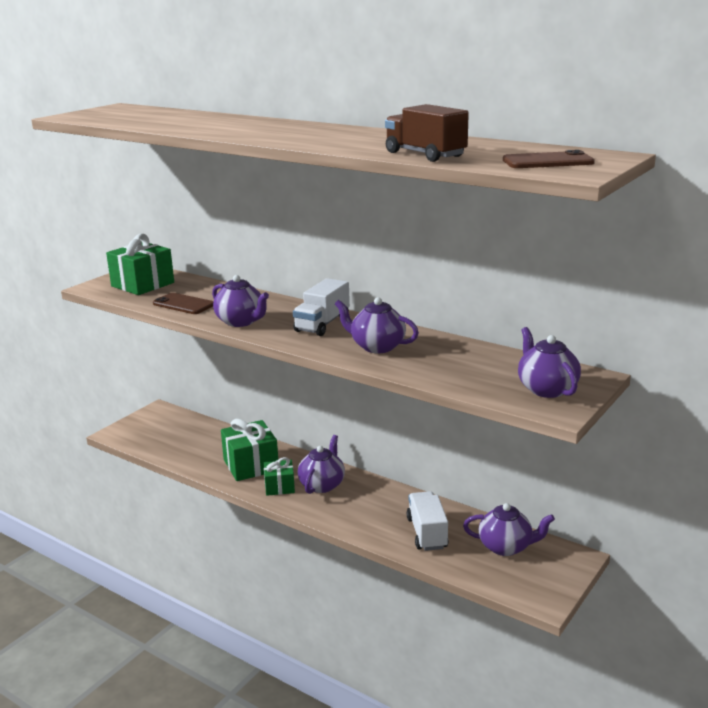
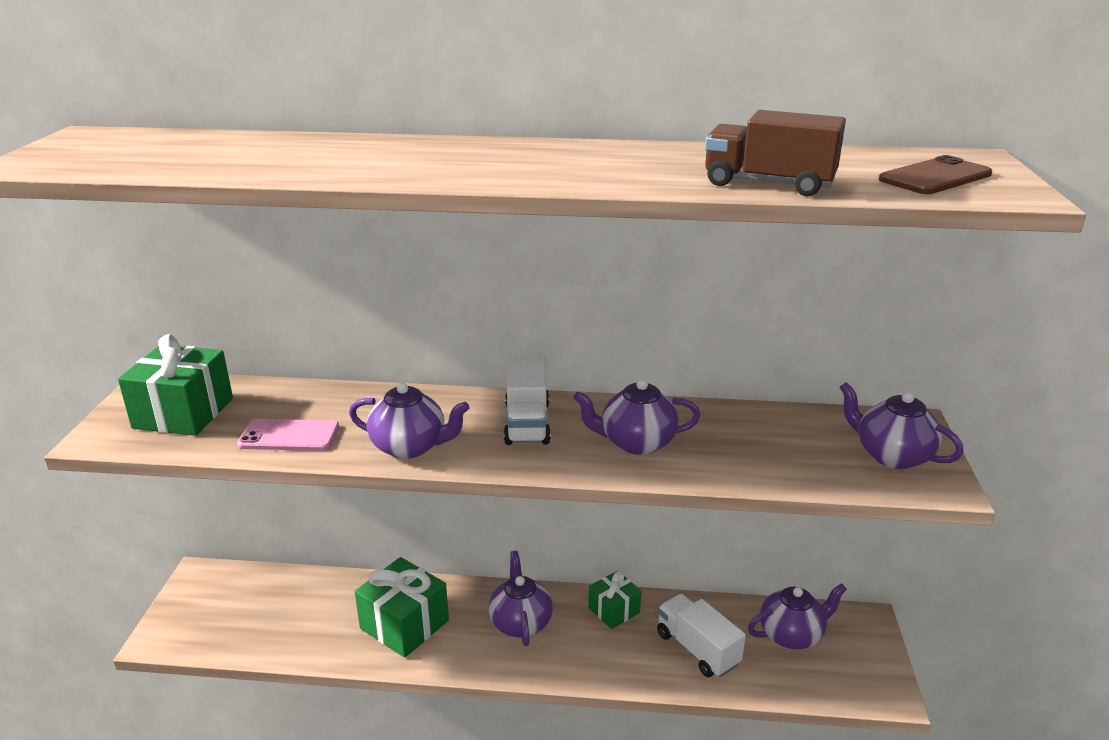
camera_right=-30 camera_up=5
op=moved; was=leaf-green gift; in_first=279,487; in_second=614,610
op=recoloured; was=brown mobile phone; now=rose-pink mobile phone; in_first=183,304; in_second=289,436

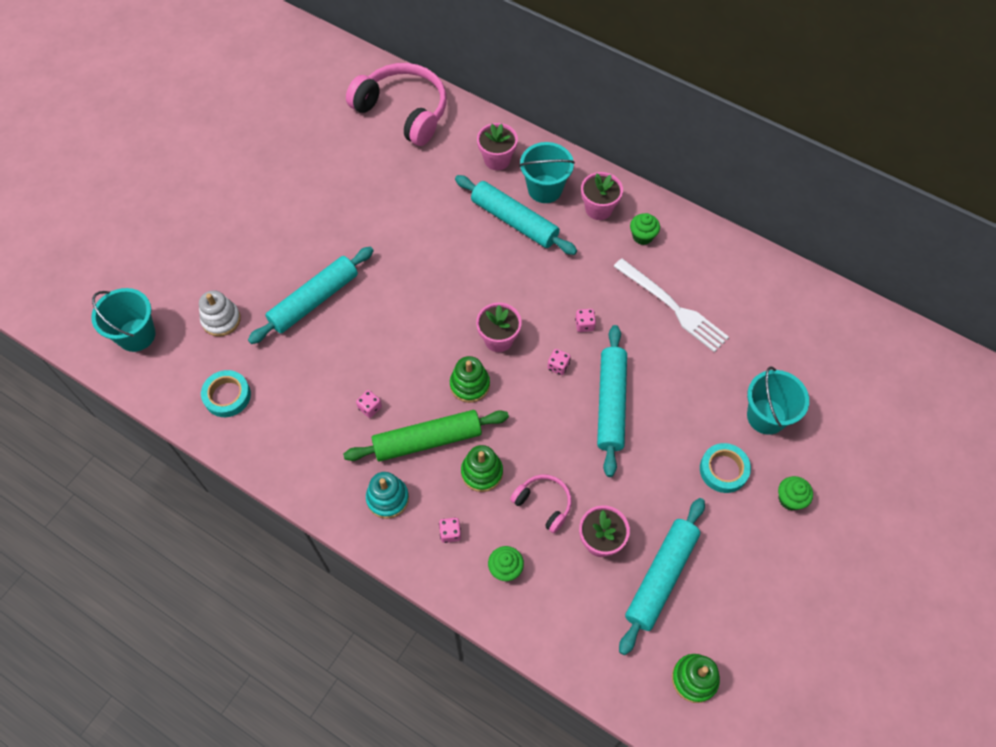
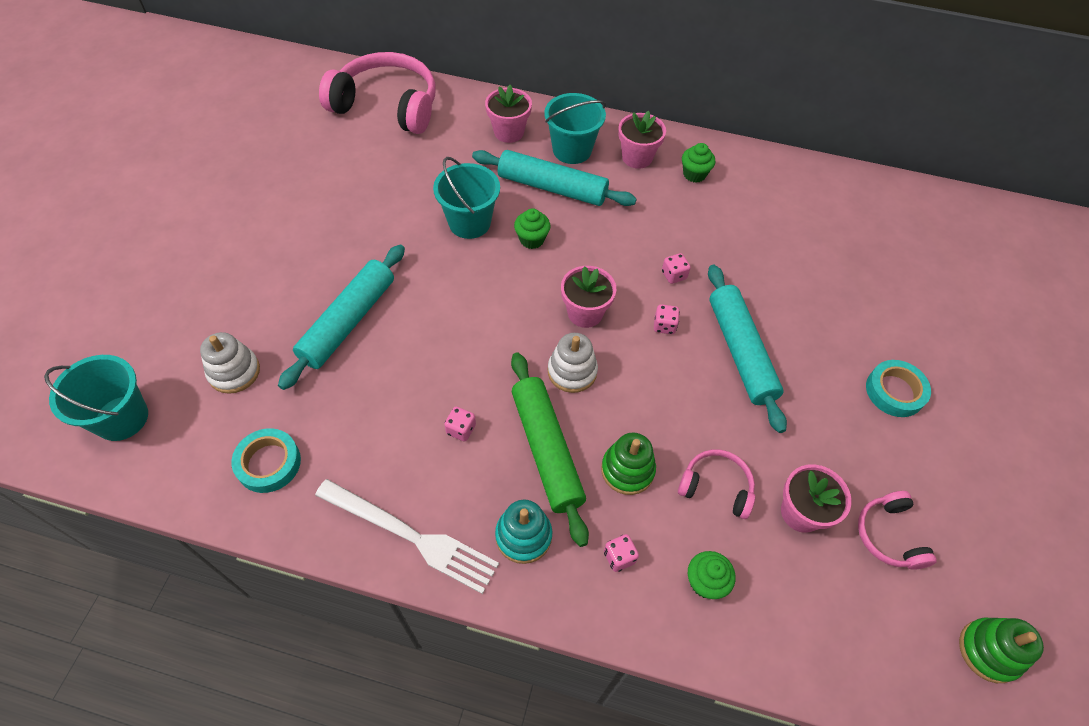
camera_right=-20 camera_up=-5
op=moved; was=white fork; in_first=673,307; in_second=411,536
op=moved; was=turquoise sand bucket; in_first=766,416; in_second=469,222
op=moved; was=leaf-green fairy cake; in_first=790,499; in_second=532,239
op=replaced; was=turquoise pastry roller; now=rose-pink headphones; in_first=660,577; in_second=889,535
op=recoloured; was=leaf-green stacking rings; now=white stacking rings; in_first=470,385; in_second=572,371
op=turned; was=leaf-green pastry roller; in_first=427,440; in_second=547,450; clockwise=-75

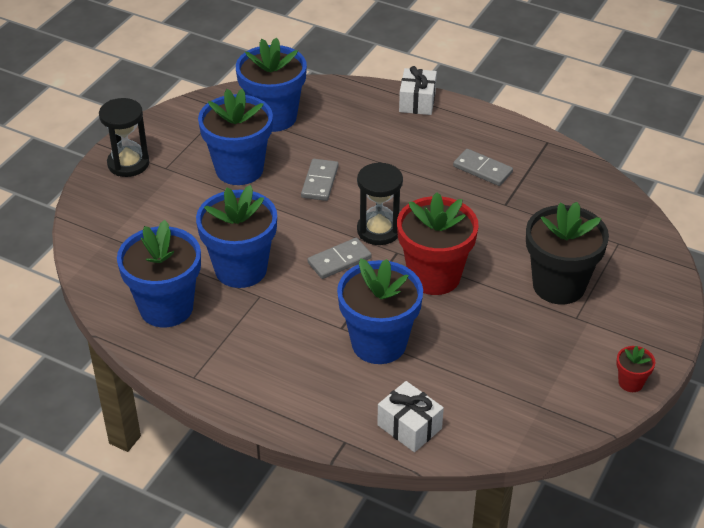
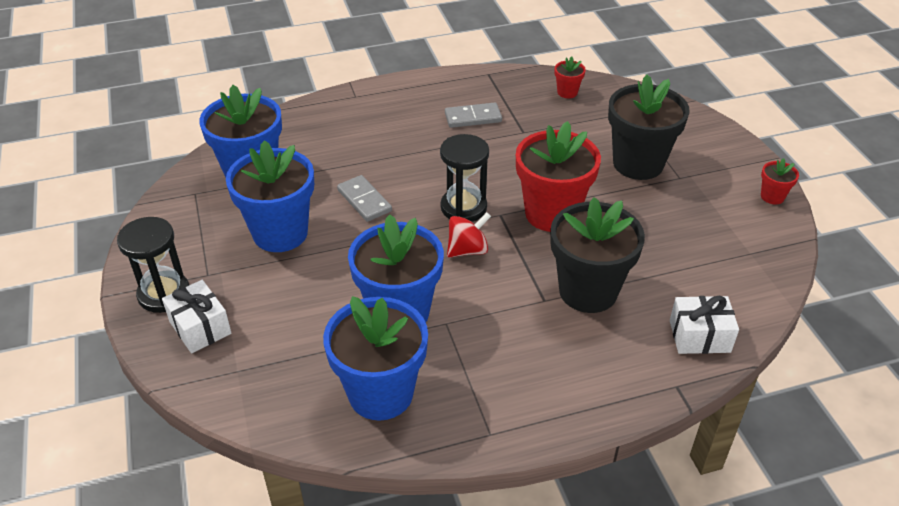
camera_right=-45 camera_up=0
op=added; now=red plant pot; in_second=567,92
op=moved; was=white gift; in_first=417,102; in_second=200,327
op=replaced; was=ash-grey domino piece; now=red spinning top; in_first=339,260; in_second=467,250
op=recoloured; was=blue plant pot; now=ebony plant pot; in_first=379,343; in_second=588,291

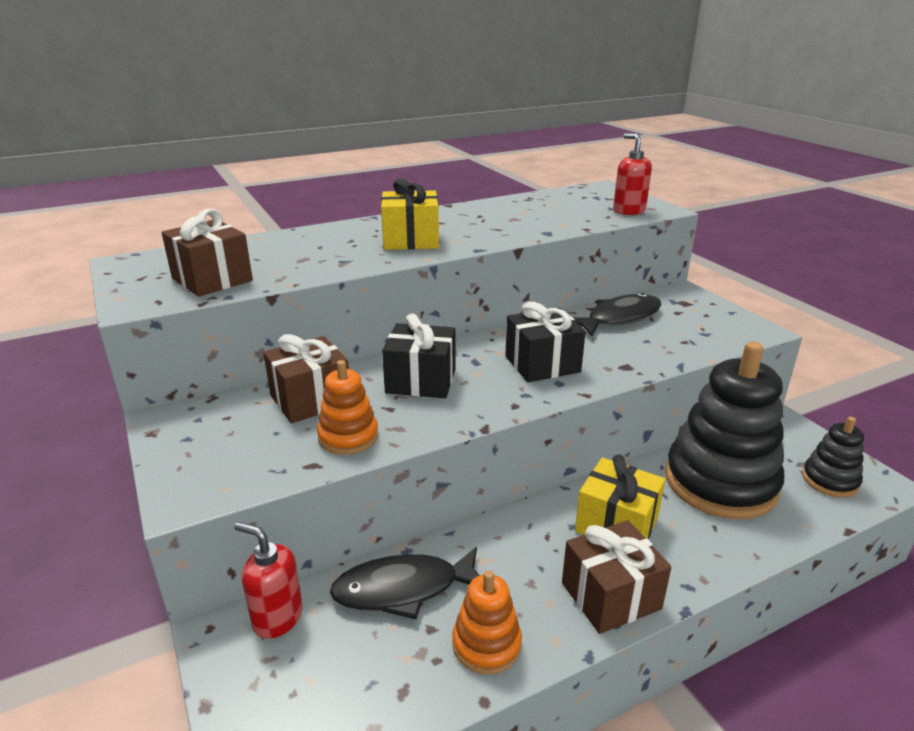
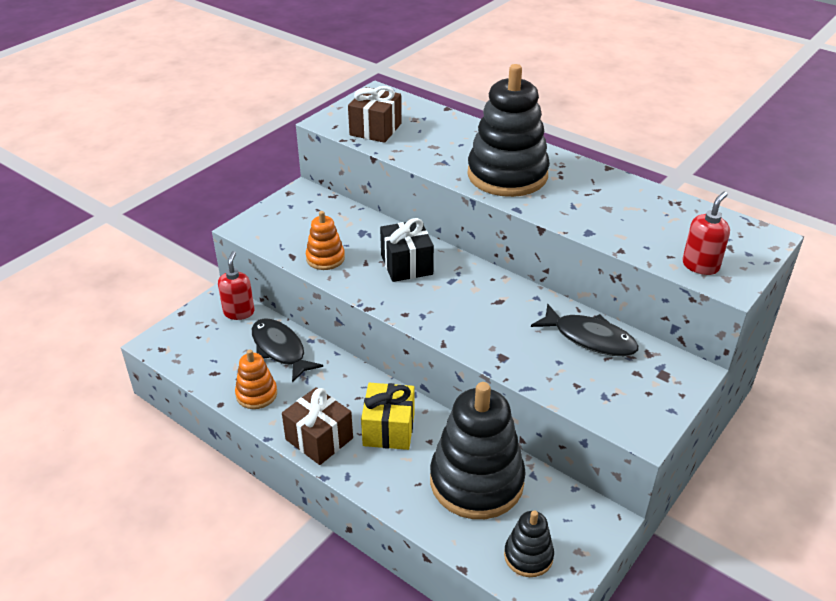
camera_right=65 camera_up=10
op=removed; was=brown gift; in_first=310,400
op=removed; was=ebony gift; in_first=542,364
op=replaced; was=yellow gift; now=ebony stacking rings; in_first=411,240; in_second=507,175

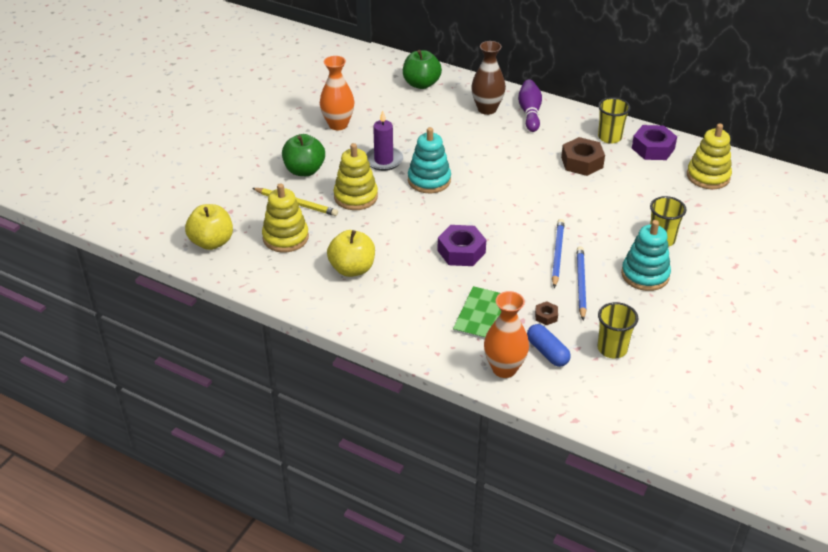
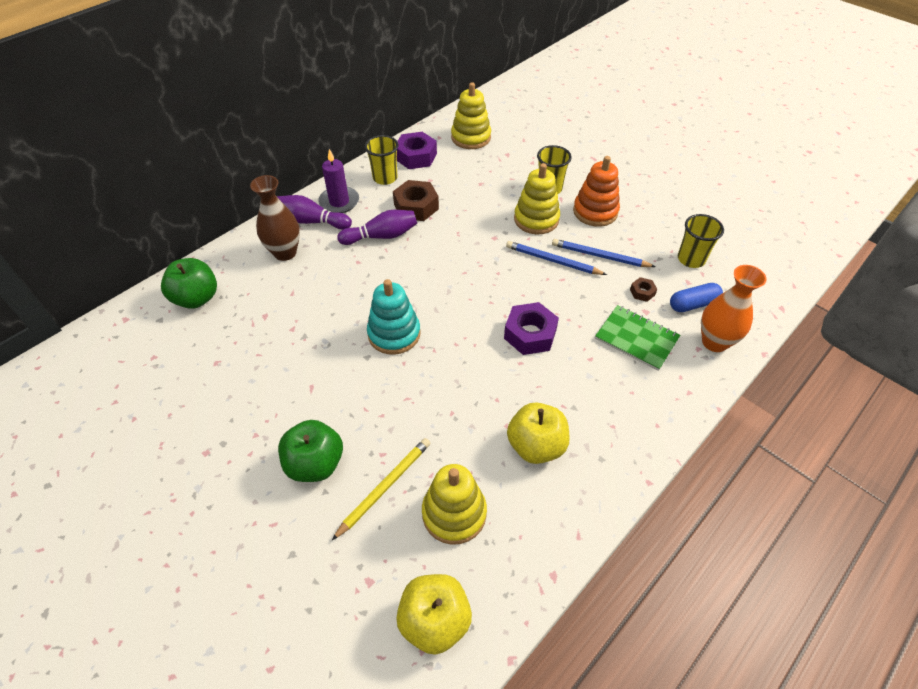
camera_right=-75 camera_up=10
op=removed; was=orange-coloured vase; in_first=338,125
op=added; now=purple bowling pin; in_second=381,236
op=moved; was=yellow stacking rings; in_first=356,197; in_second=536,219
op=moved; was=purple wax candle; in_first=383,160; in_second=339,202
op=recoloured; was=turquoise stacking rings; now=orange-coloured stacking rings; in_first=645,275; in_second=595,212

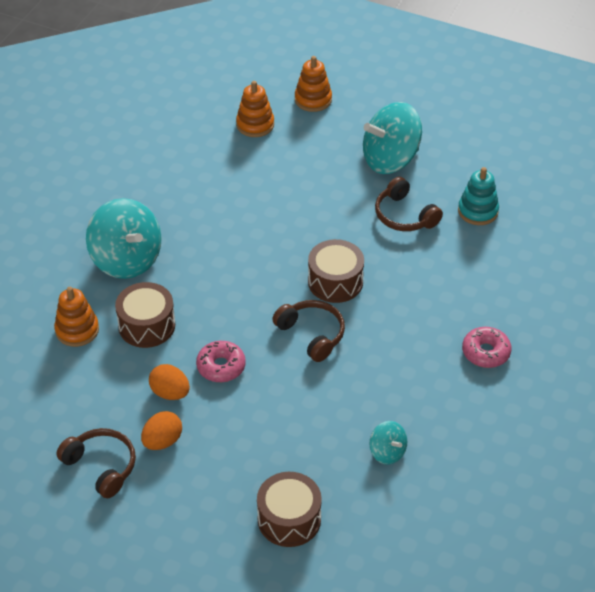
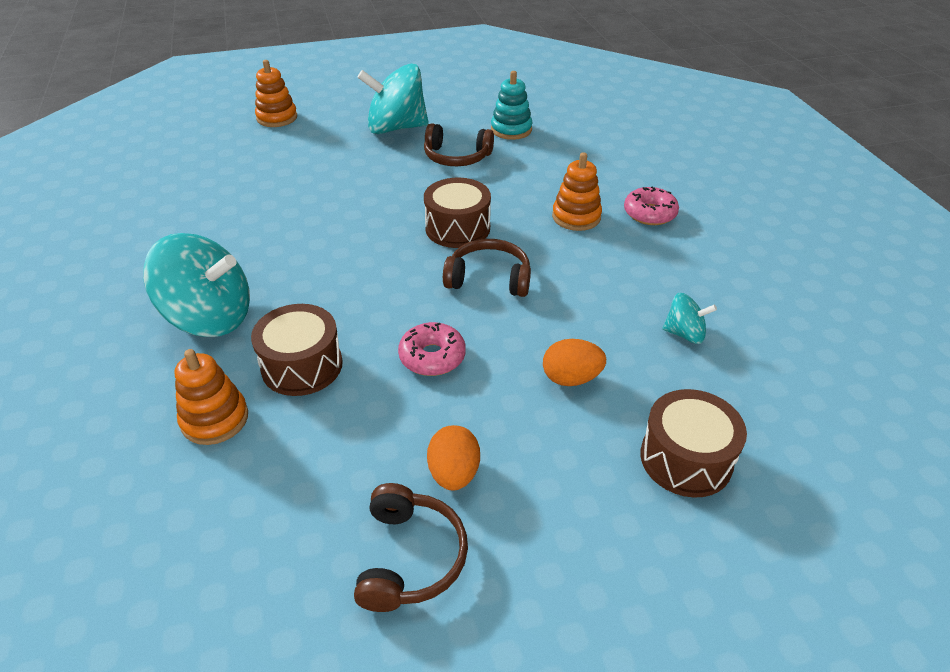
camera_right=-40 camera_up=-5
op=moved; was=orange-coloured egg; in_first=170,393; in_second=571,378
op=moved; was=orange-coloured stacking rings; in_first=255,125; in_second=576,217
op=turned; was=brown headphones; in_first=101,466; in_second=410,557; clockwise=90
op=turned; was=turquoise spinning top; in_first=390,159; in_second=396,128; clockwise=60

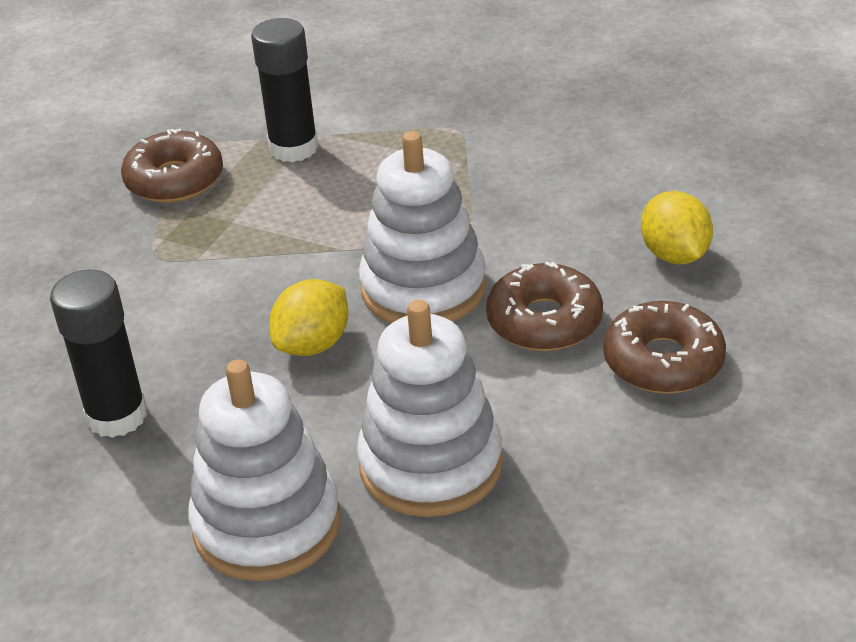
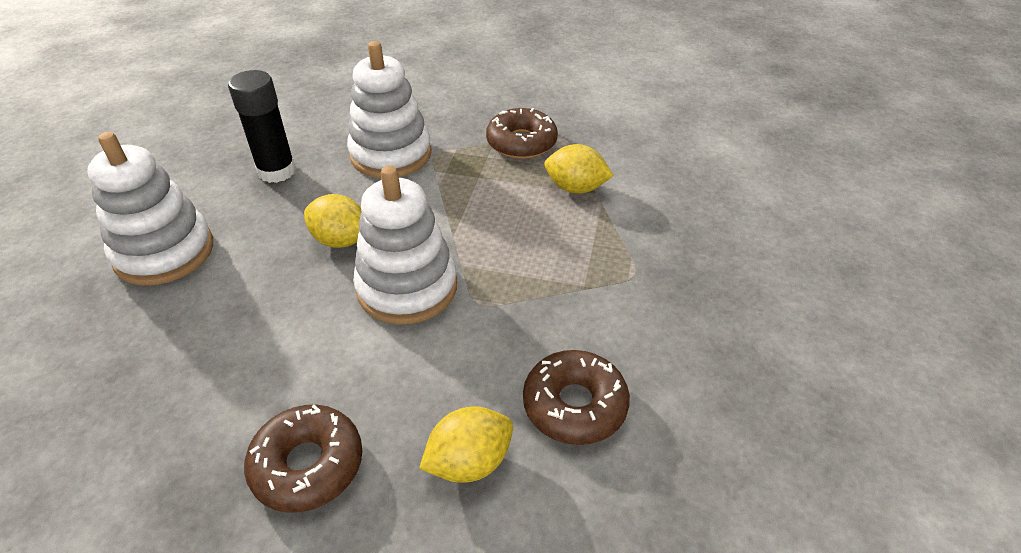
camera_right=75 camera_up=5
op=moved; was=white stacking rings; in_first=431,465; in_second=391,154
op=moved; was=brown doughnut; in_first=544,321; in_second=574,405
op=replaced; was=ebony glue stick; now=yellow lemon; in_first=293,148; in_second=575,188

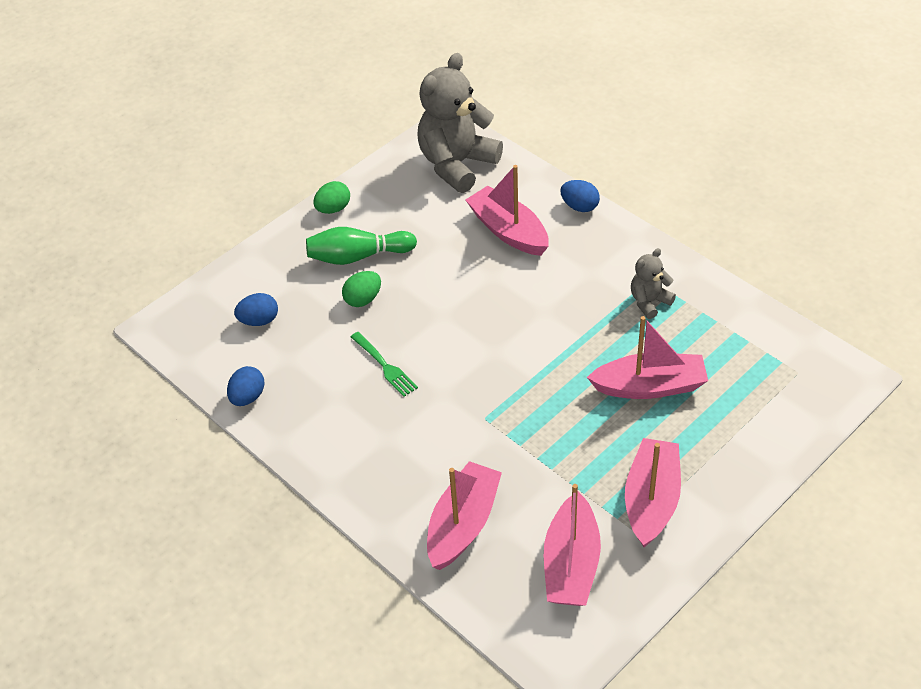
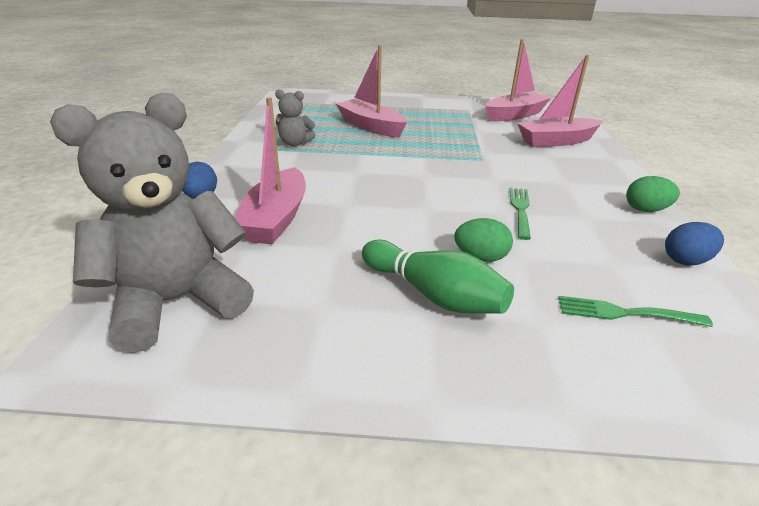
camera_right=-135 camera_up=-15
op=removed; was=rose-pink toy boat; in_first=651,500
op=moved; was=leaf-green egg; in_first=333,209; in_second=645,210
op=replaced; was=blue egg; now=leaf-green fork; in_first=259,321; in_second=626,313
op=turned; was=ash-grey teddy bear; in_first=457,164; in_second=177,301; clockwise=150

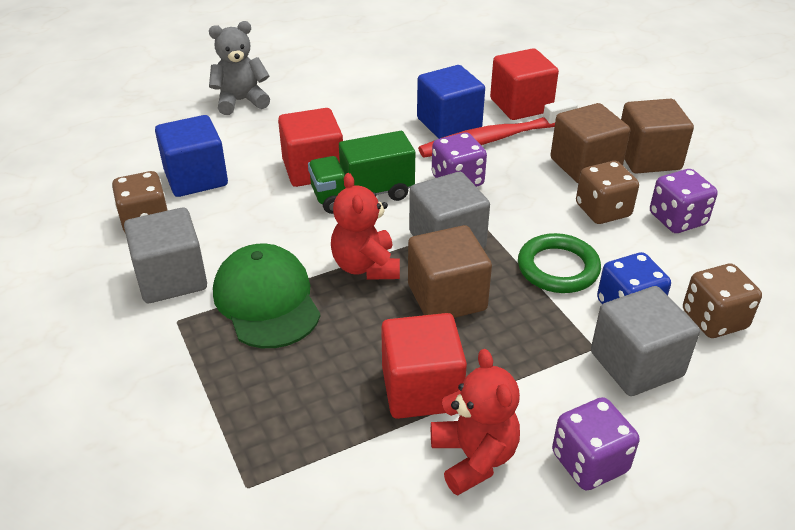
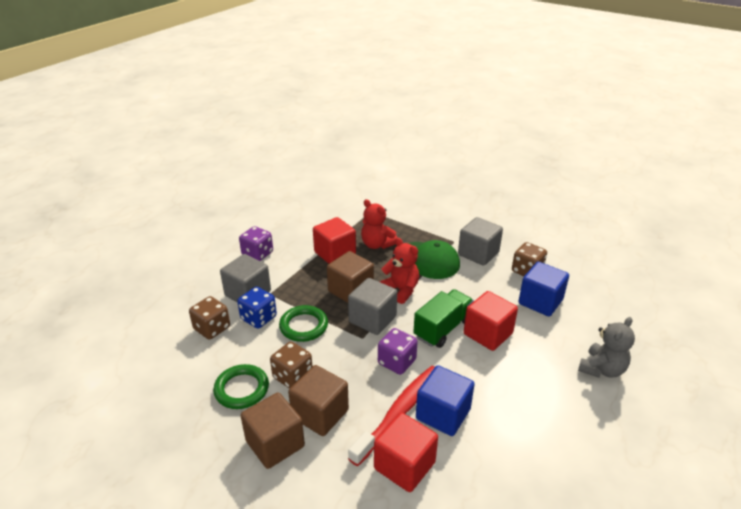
camera_right=150 camera_up=-5
op=moved; was=red teddy bear; in_first=474,457; in_second=377,244
op=replaced; was=purple dice; now=leaf-green torus; in_first=677,219; in_second=242,389

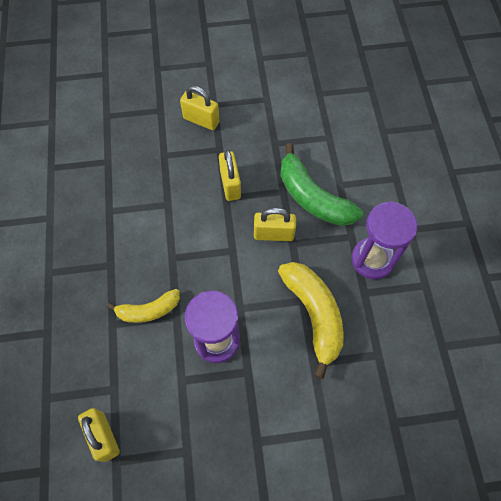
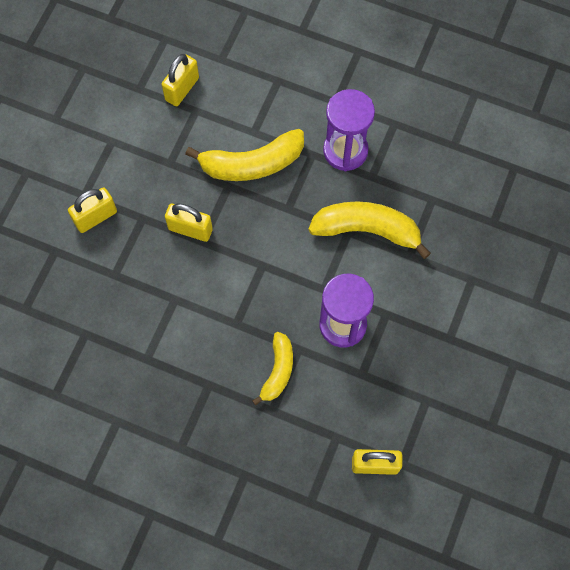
camera_right=-60 camera_up=5
op=moved; was=yellow padlock; in_first=273,234; in_second=182,89
op=recoloured; was=leaf-green banana fruit; now=yellow banana fruit; in_first=312,197; in_second=252,164

